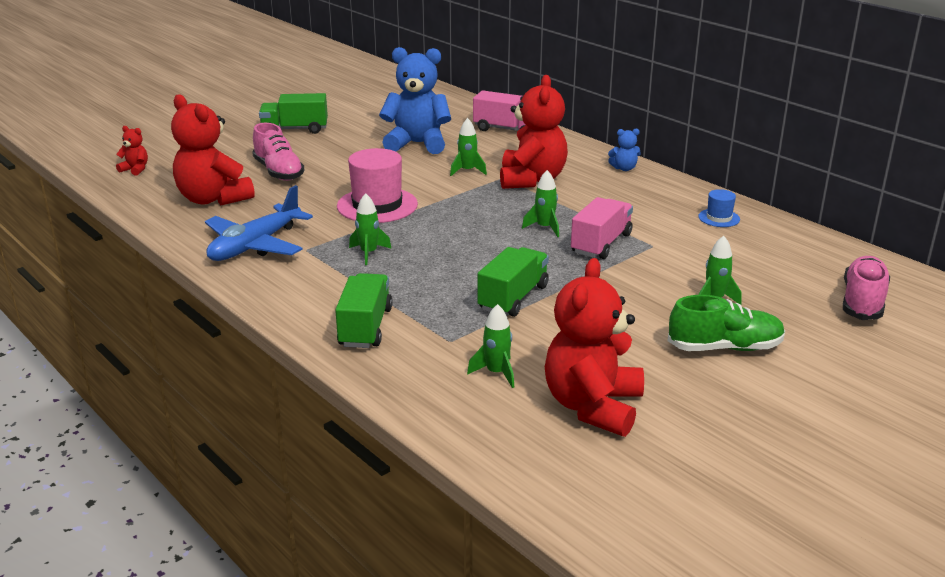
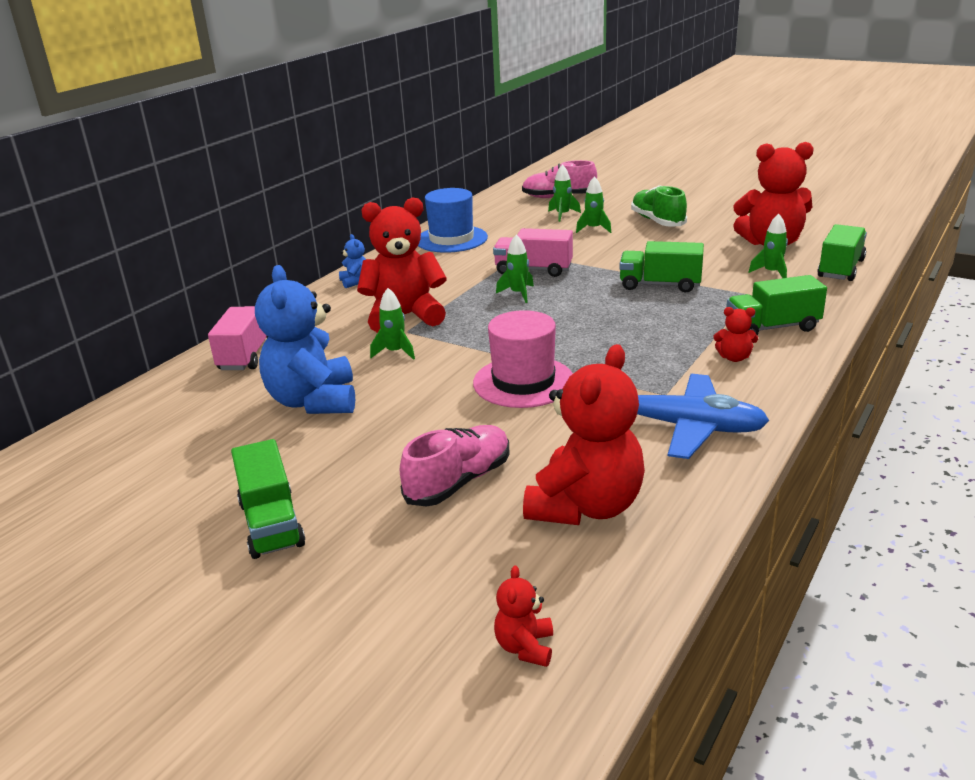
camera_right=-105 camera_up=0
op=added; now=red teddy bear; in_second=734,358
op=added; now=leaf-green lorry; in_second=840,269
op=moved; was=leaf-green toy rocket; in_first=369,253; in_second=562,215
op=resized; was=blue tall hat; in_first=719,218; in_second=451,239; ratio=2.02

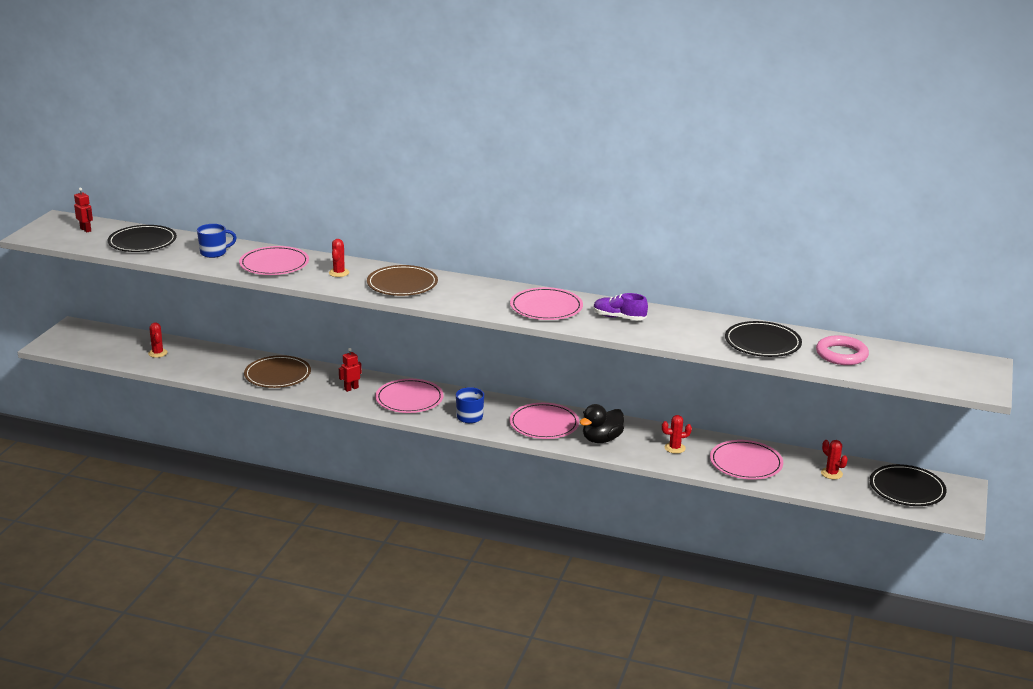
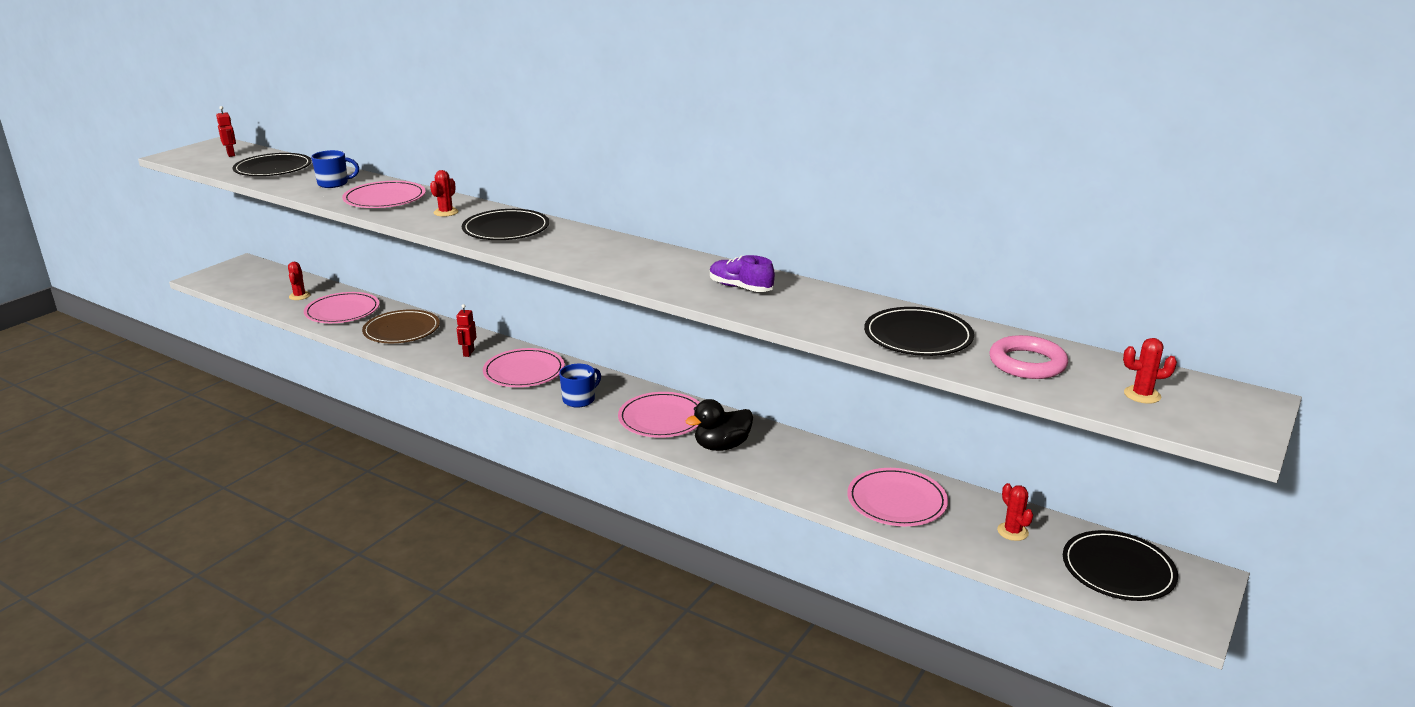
camera_right=15 camera_up=0
op=moved; was=rose-pink flat dish; in_first=546,307; in_second=342,311
op=moved; was=red prickly plant; in_first=675,448; in_second=1142,395
op=recoloured; was=brown flat dish; now=ebony flat dish; in_first=402,284; in_second=506,229
op=turned; was=red robot; in_first=351,388; in_second=468,353; clockwise=-60

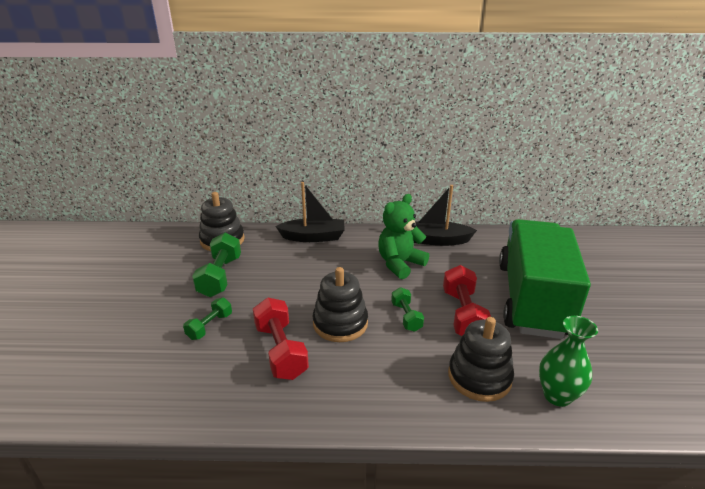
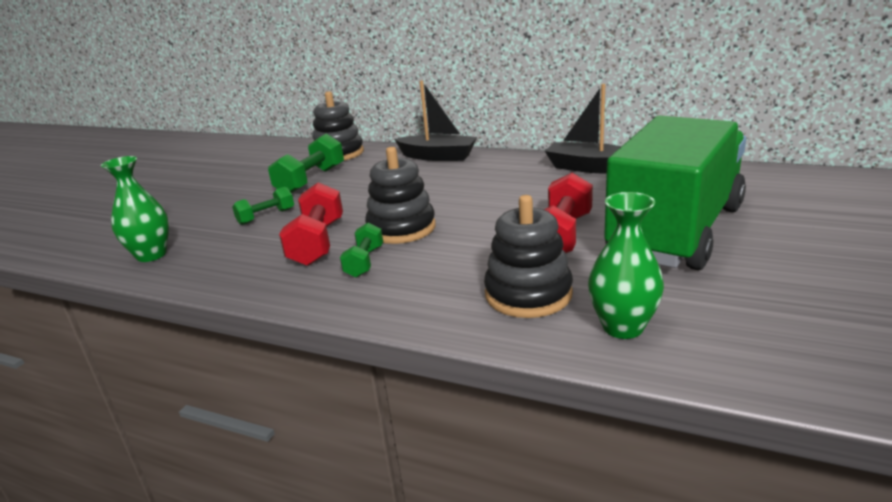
camera_right=25 camera_up=-5
op=removed; was=leaf-green teddy bear; in_first=400,264
op=added; now=leaf-green vase; in_second=151,255
op=moved; was=leaf-green dumbbell; in_first=406,317; in_second=364,262

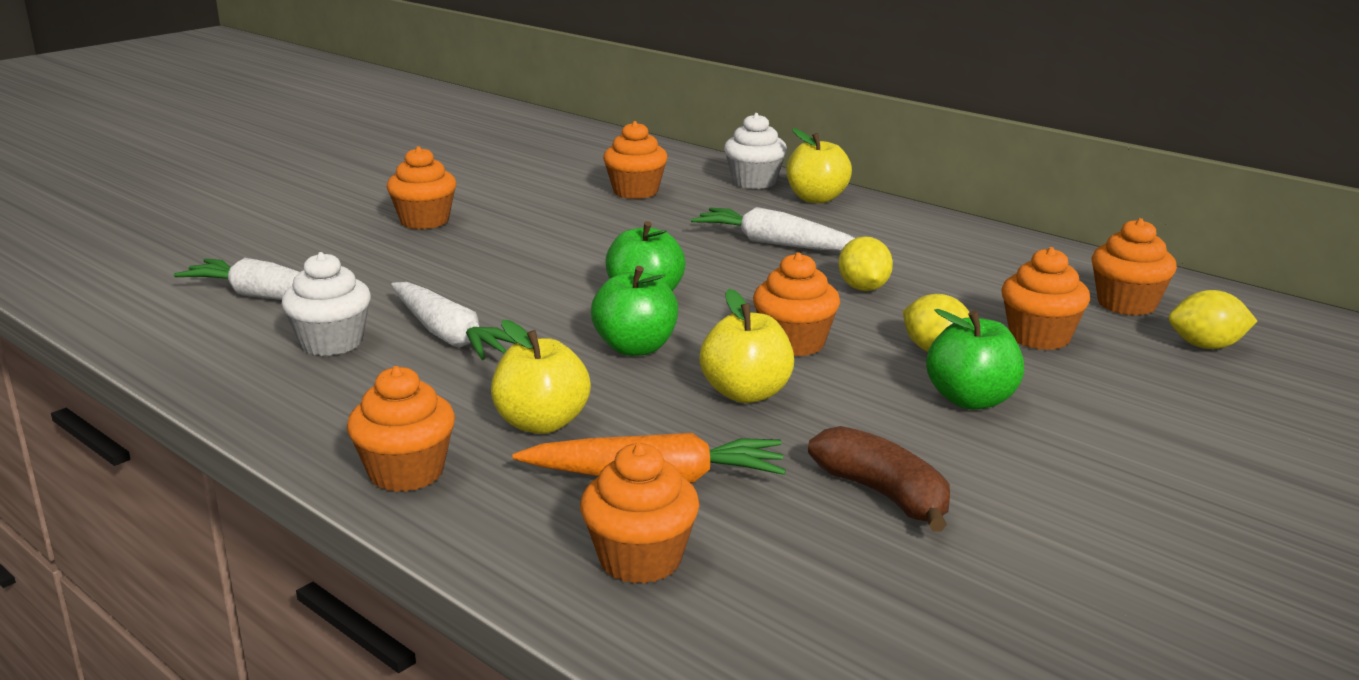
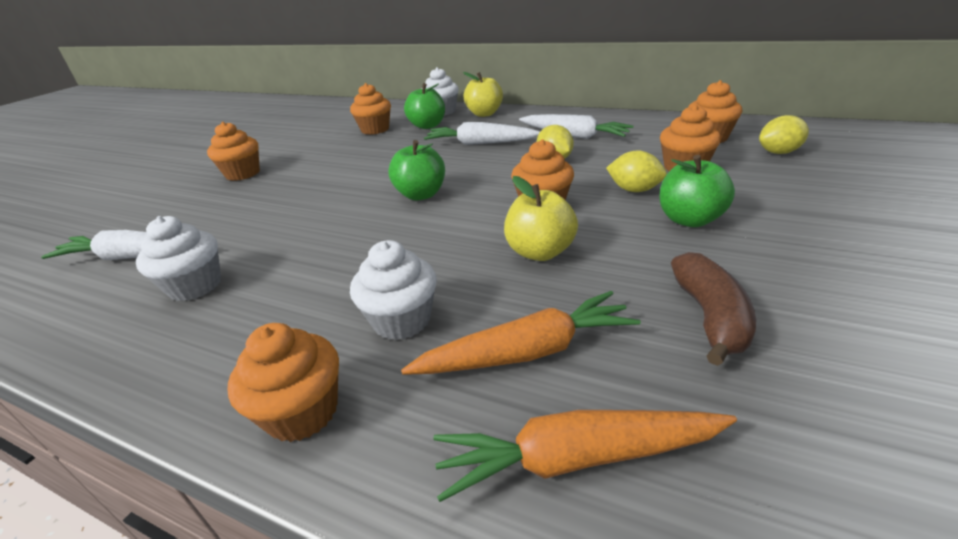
camera_right=-15 camera_up=10
op=moved; was=white root vegetable; in_first=449,336; in_second=574,135
op=moved; was=leaf-green apple; in_first=635,348; in_second=427,126
op=replaced; was=yellow apple; now=white fairy cake; in_first=541,423; in_second=402,320
op=replaced; was=orange-coloured fairy cake; now=orange-coloured root vegetable; in_first=640,559; in_second=576,458
op=turned; was=brown banana fruit; in_first=883,494; in_second=710,317; clockwise=60

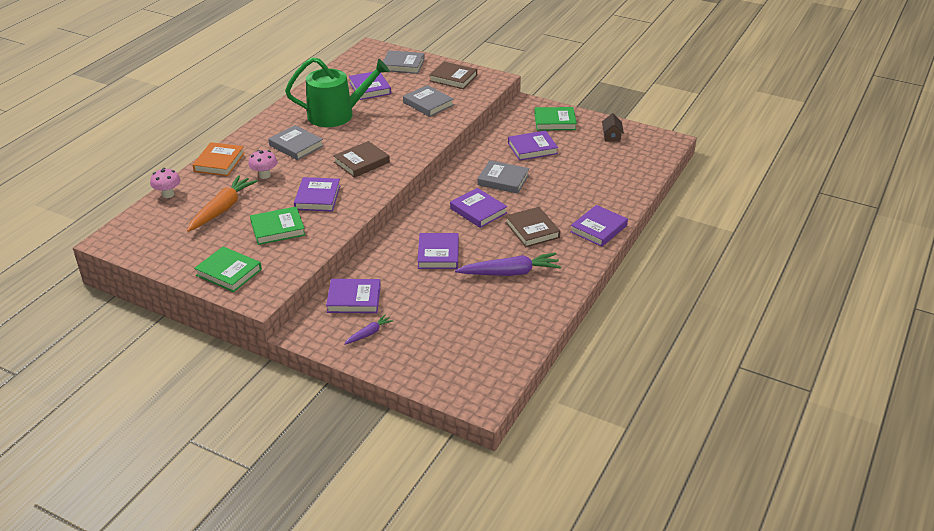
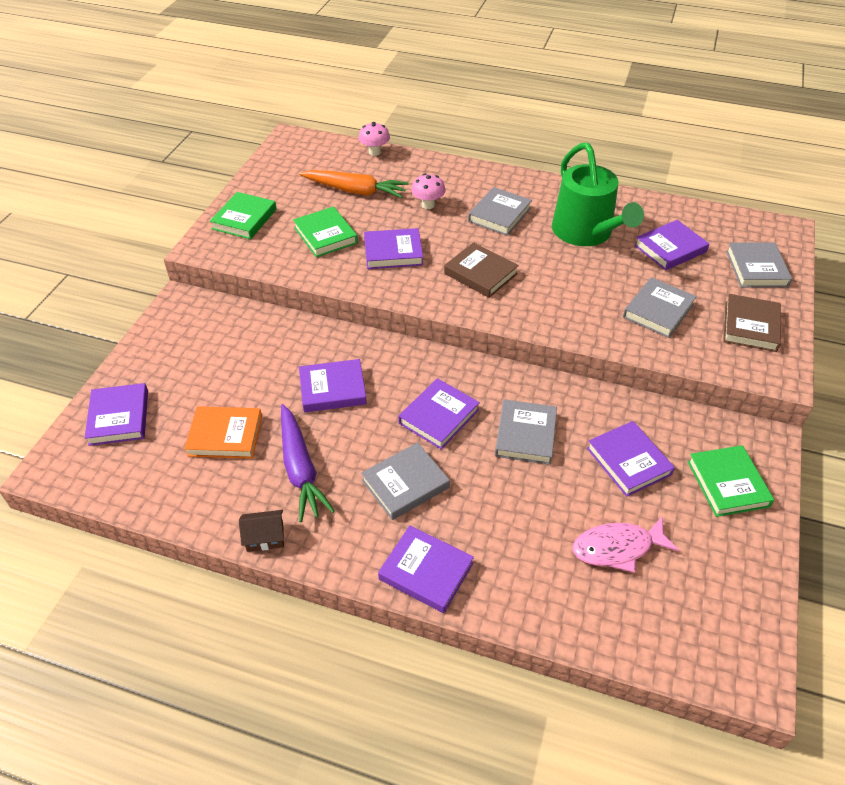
camera_right=80 camera_up=10
op=removed; was=purple root vegetable; in_first=368,333
op=added; now=rose-pink fish figure; in_second=617,548
op=moved; was=orange-coloured book; in_first=219,162; in_second=225,435
op=moved; was=purple book; in_first=354,299; in_second=119,417
op=moved; was=brown house; in_first=611,136; in_second=265,537
op=recoloured; was=brown book; now=ash-grey book; in_first=532,230; in_second=405,484

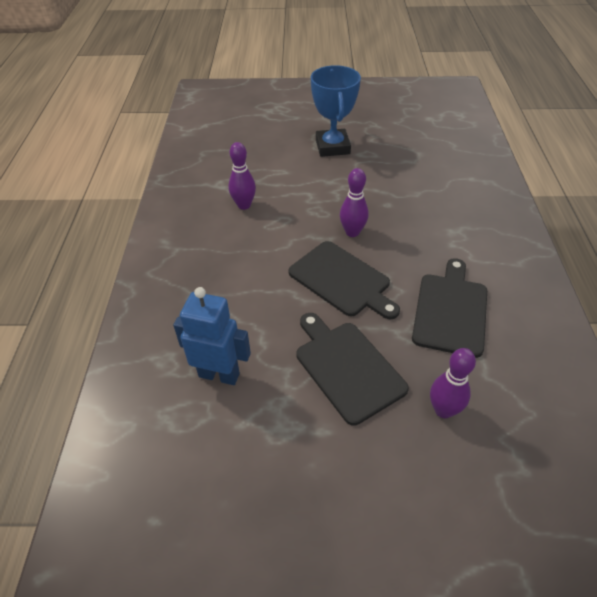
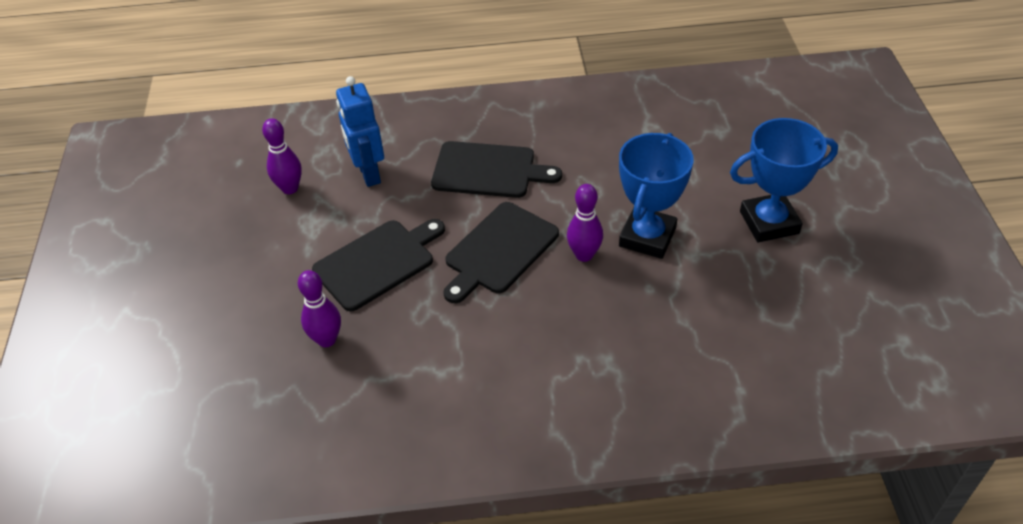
camera_right=85 camera_up=0
op=added; now=blue trophy; in_second=647,237
op=moved; was=purple bowling pin; in_first=244,205; in_second=290,188
op=moved; was=ebony chopping board; in_first=450,310; in_second=488,170
op=turned; was=blue robot; in_first=219,374; in_second=368,174; clockwise=150

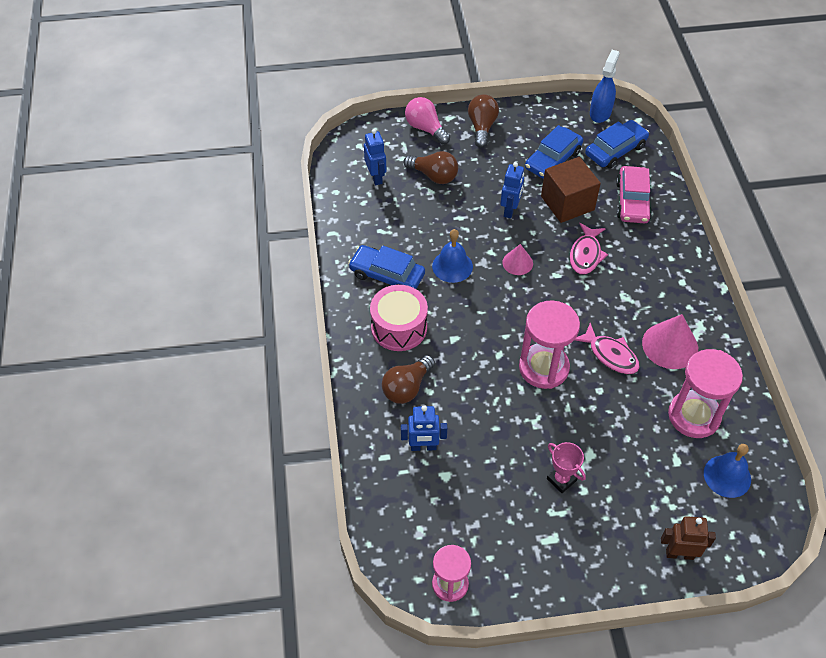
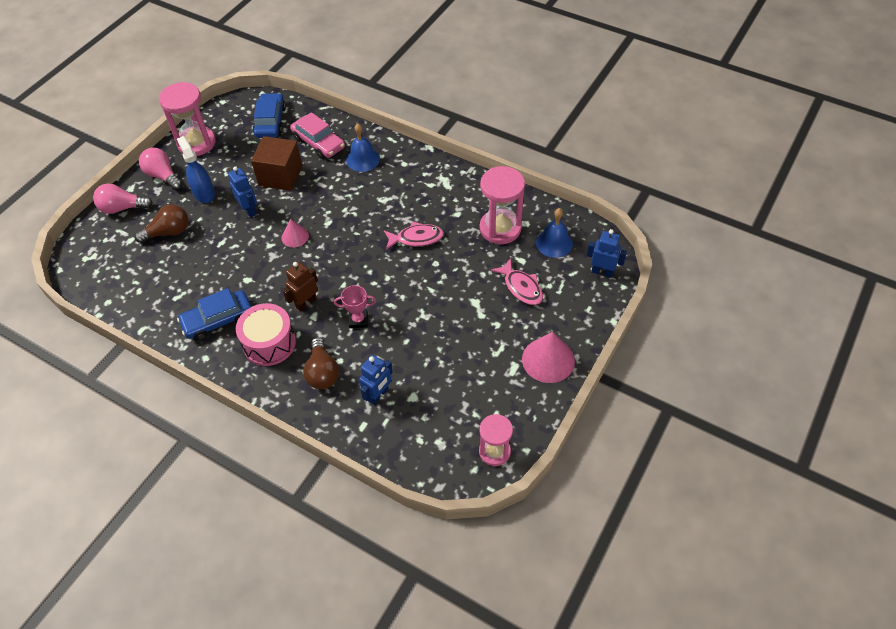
camera_right=-50 camera_up=0
op=removed; was=blue automobile; in_first=553,160
op=moved; was=blue robot; in_first=376,177; in_second=602,272
op=moved; was=blue hand bell; in_first=452,266; in_second=363,159
op=moved; was=rose-pink sandglass; in_first=543,368; in_second=196,143
op=moved; was=rose-pink trophy; in_first=561,479; in_second=358,320
op=moved; was=rose-pink fish figure; in_first=586,255; in_second=521,287
op=moved; was=blue spray cleaner; in_first=600,113; in_second=204,193
op=moved; was=rose-pink solid cone; in_first=670,345; in_second=548,360
op=moved; was=brown robot; in_first=679,554; in_second=306,303
op=recoloured; was=brown light bulb; now=rose-pink light bulb; in_first=482,127; in_second=163,176

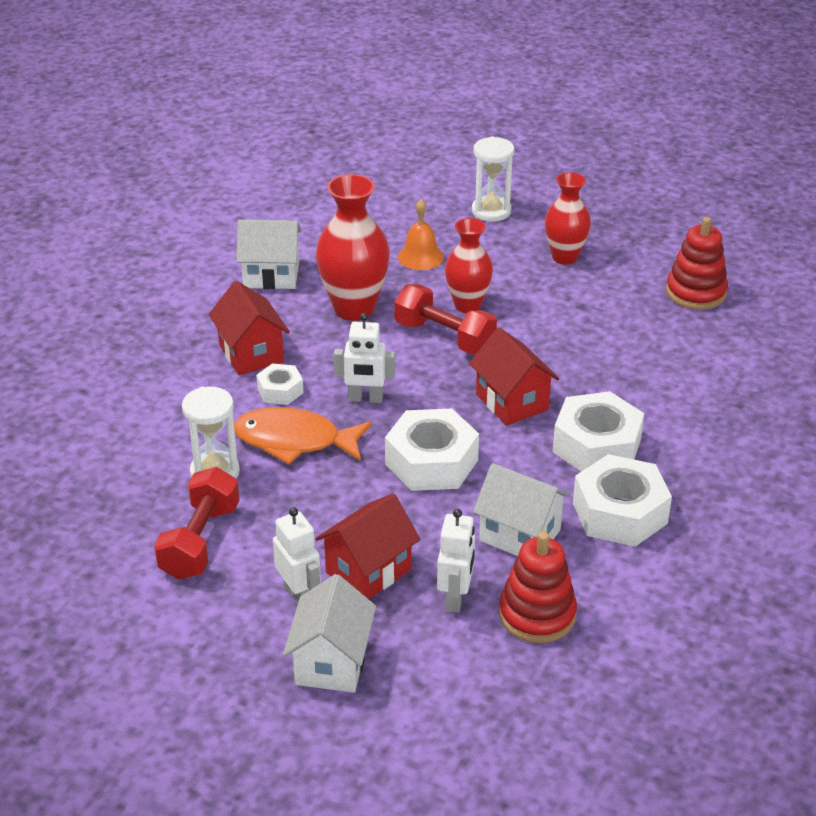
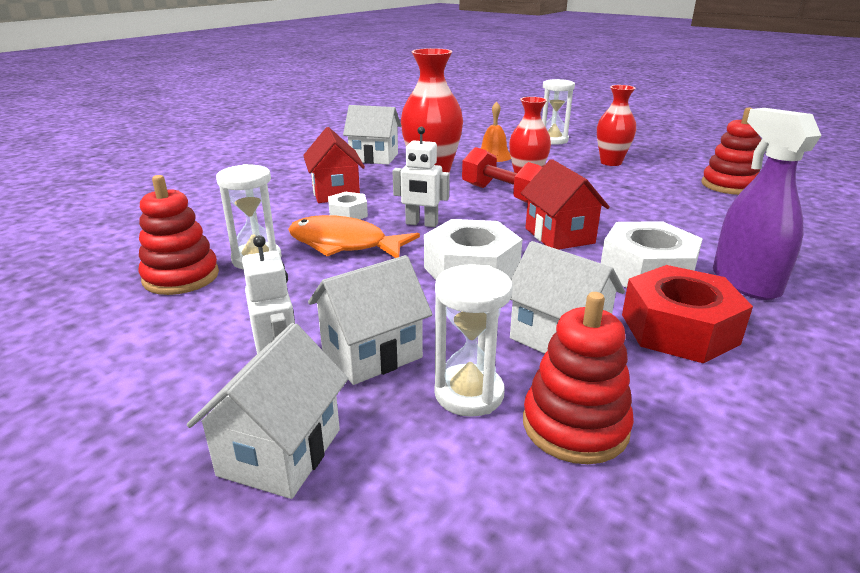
camera_right=10 camera_up=-10
op=removed; was=red dumbbell; in_first=200,541
op=added; now=red stacking rings; in_second=181,277
op=added; now=purple spray cleaner; in_second=745,282
op=replaced; was=white robot; now=white sandglass; in_first=455,598; in_second=469,394
op=recoloured; was=red house; now=white house; in_first=368,571; in_second=371,354
op=recoloured; was=white hex nut; now=red hex nut; in_first=620,513; in_second=679,329

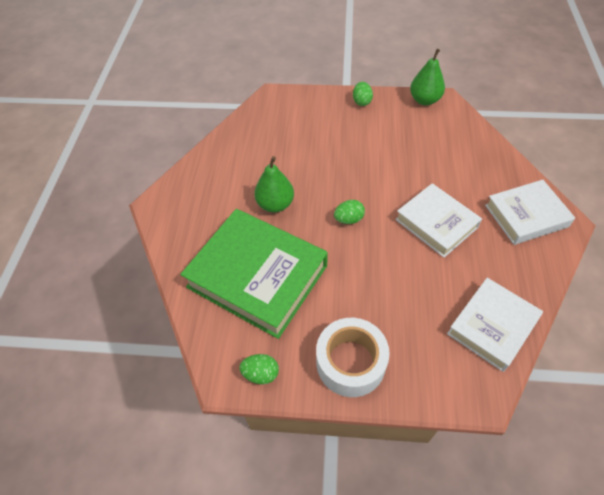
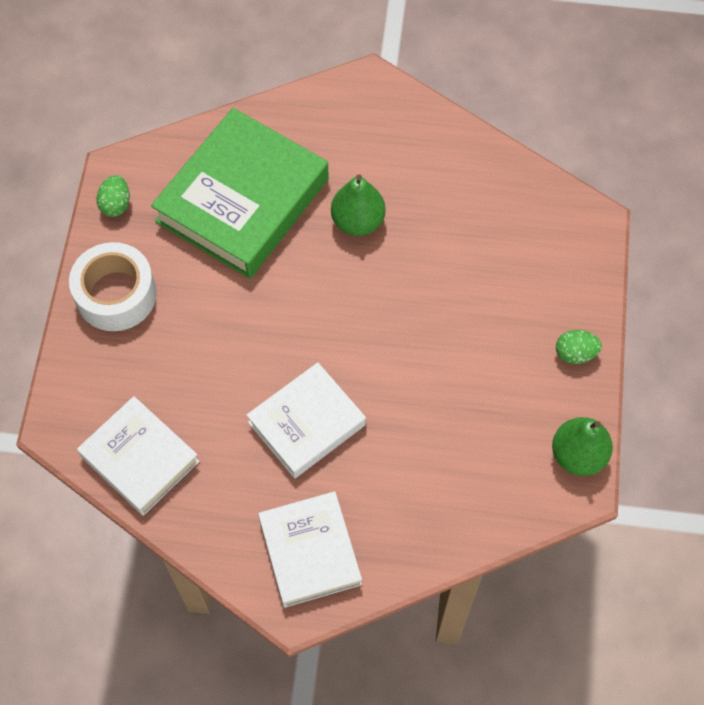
camera_right=90 camera_up=10
op=removed; was=leaf-green egg; in_first=348,219

